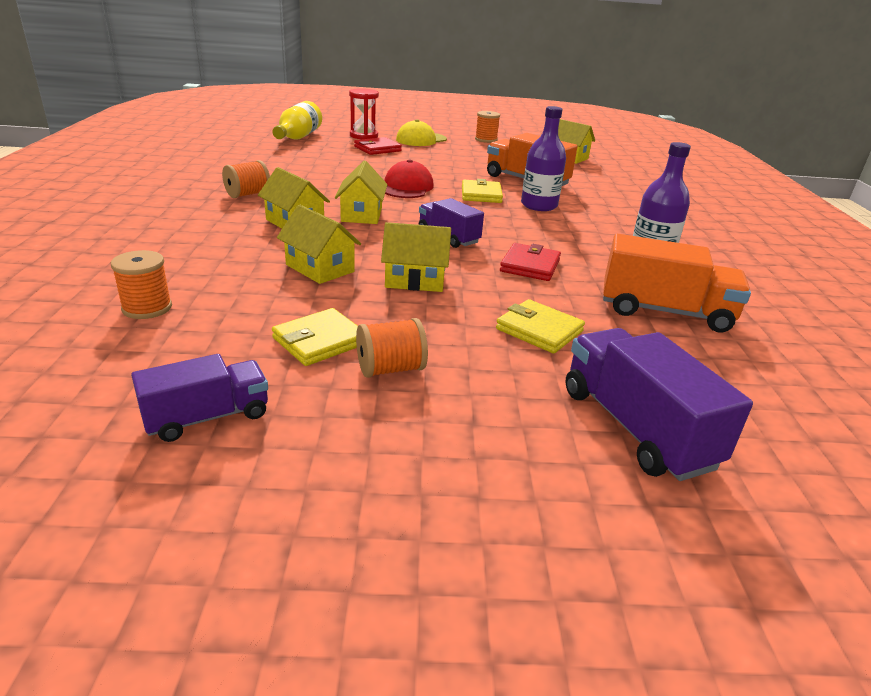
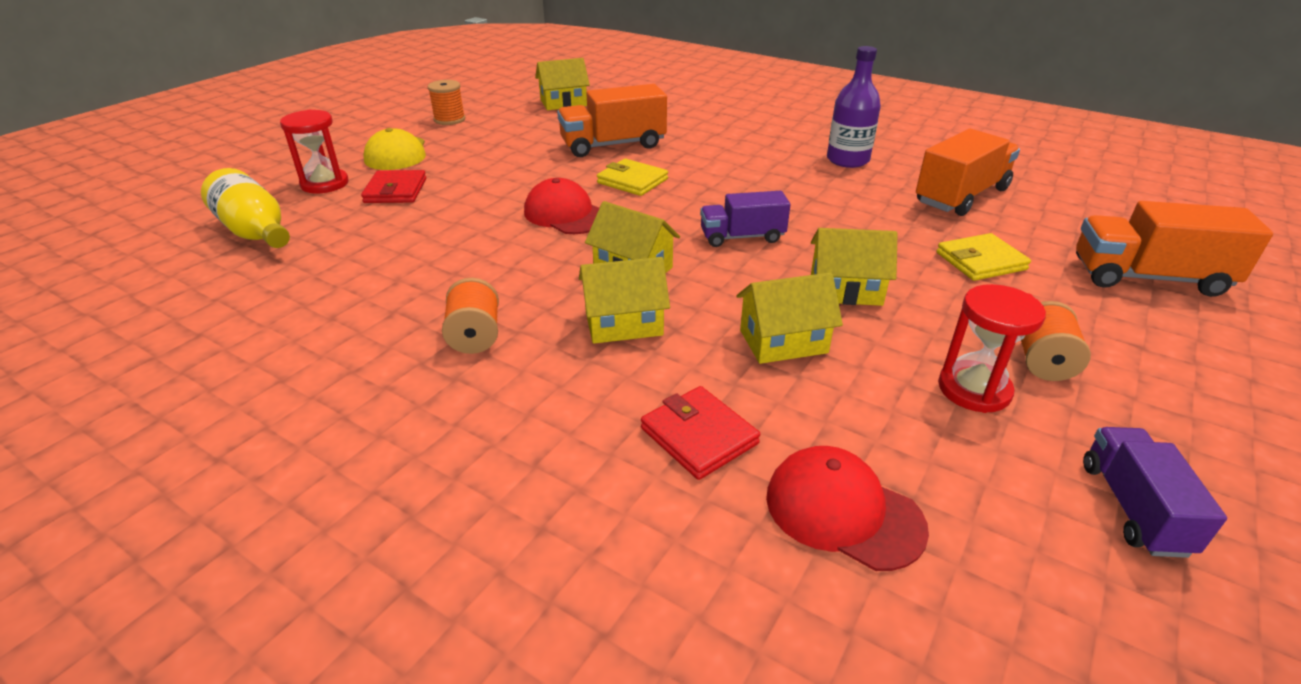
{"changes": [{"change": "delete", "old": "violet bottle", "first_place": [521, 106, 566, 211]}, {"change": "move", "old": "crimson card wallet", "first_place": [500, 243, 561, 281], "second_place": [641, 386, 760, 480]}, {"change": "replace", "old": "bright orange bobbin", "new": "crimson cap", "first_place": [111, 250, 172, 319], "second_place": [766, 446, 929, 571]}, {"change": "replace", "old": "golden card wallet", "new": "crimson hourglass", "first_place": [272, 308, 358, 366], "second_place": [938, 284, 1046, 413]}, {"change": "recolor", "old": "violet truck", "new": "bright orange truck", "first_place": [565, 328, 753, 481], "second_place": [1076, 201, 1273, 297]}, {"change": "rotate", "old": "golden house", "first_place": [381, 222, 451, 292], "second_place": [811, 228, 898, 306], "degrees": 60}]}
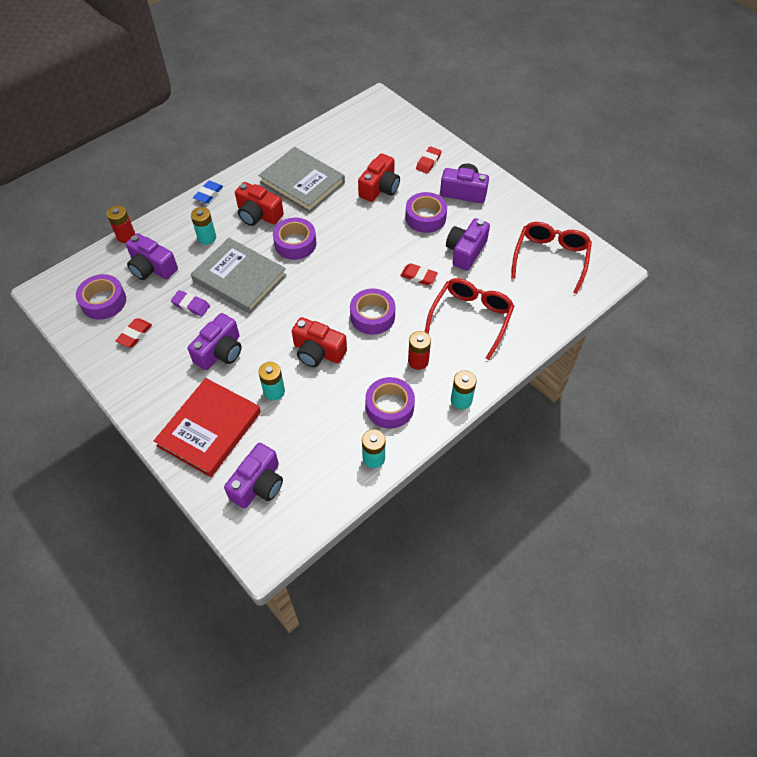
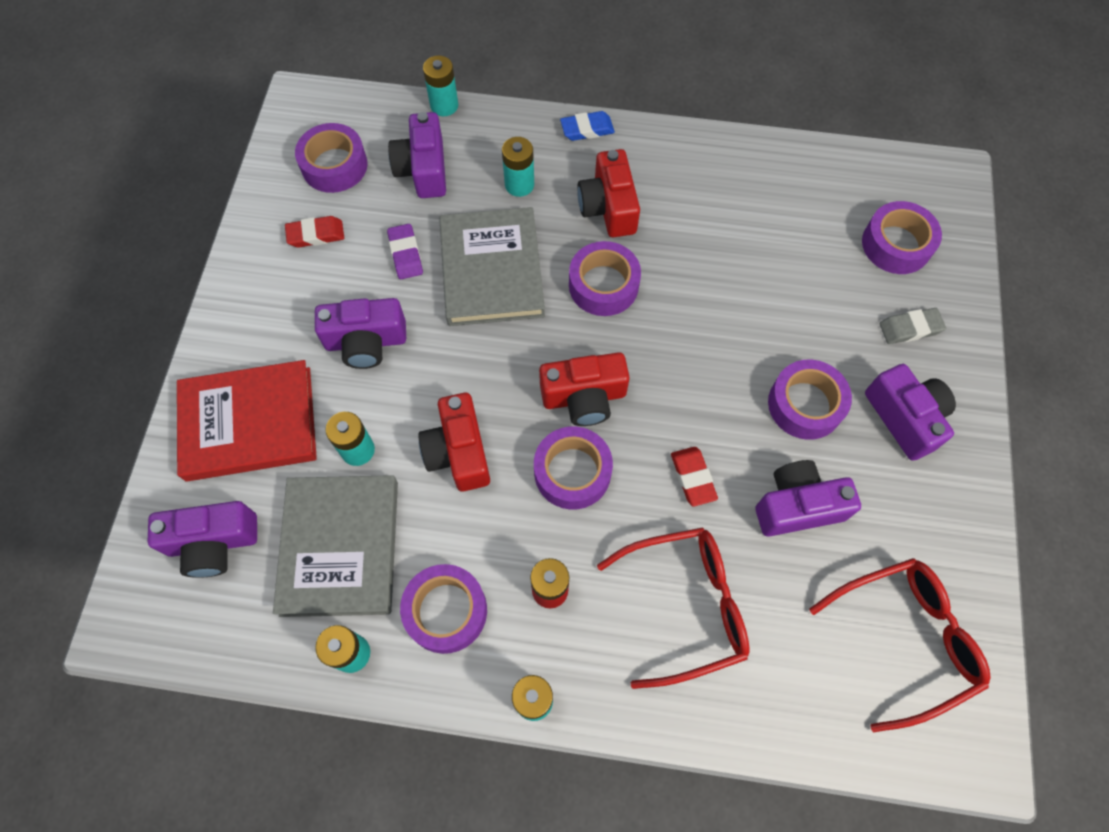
{"changes": [{"change": "insert", "new": "violet roll of tape", "second_place": [862, 201, 942, 274]}, {"change": "move", "old": "grey hardcover", "first_place": [258, 147, 345, 213], "second_place": [273, 475, 398, 617]}, {"change": "move", "old": "crimson camera", "first_place": [358, 153, 400, 202], "second_place": [539, 352, 630, 426]}, {"change": "recolor", "old": "crimson AA battery", "new": "teal AA battery", "first_place": [107, 205, 135, 243], "second_place": [423, 55, 458, 116]}, {"change": "recolor", "old": "crimson eraser", "new": "grey eraser", "first_place": [416, 146, 442, 174], "second_place": [880, 308, 946, 344]}]}
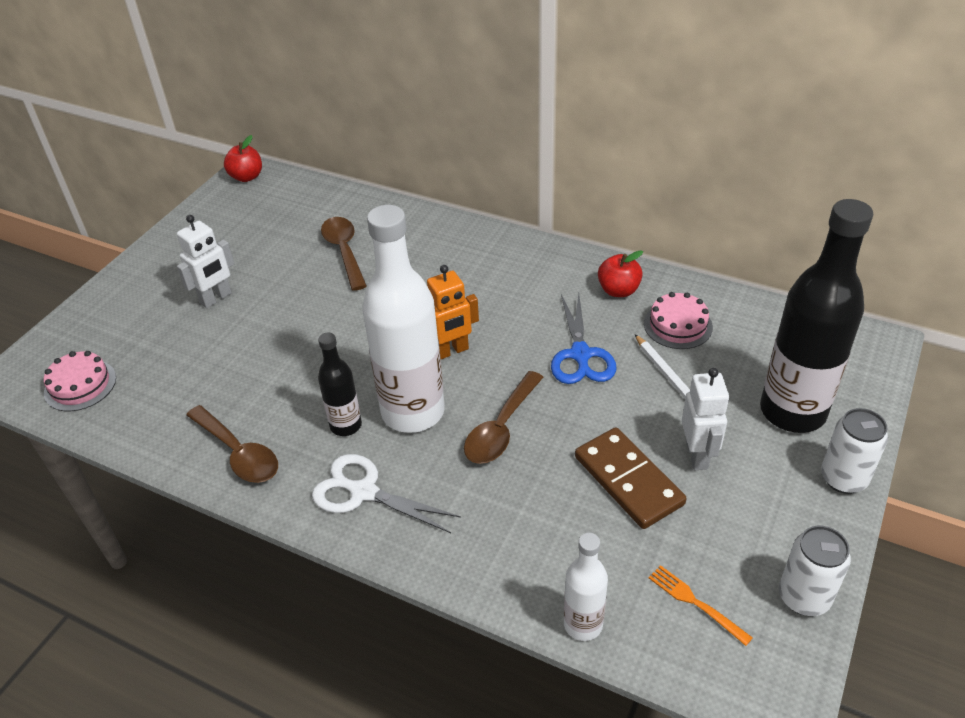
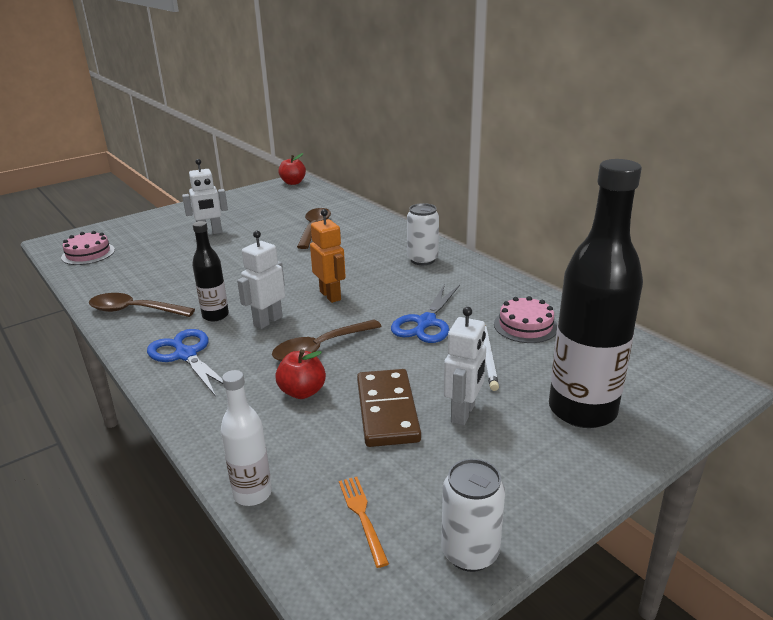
{"changes": [{"change": "move", "old": "crimson toy apple", "first_place": [598, 250, 643, 297], "second_place": [275, 349, 326, 399]}, {"change": "move", "old": "pure white tin", "first_place": [821, 408, 888, 494], "second_place": [407, 203, 439, 265]}, {"change": "replace", "old": "pure white bottle", "new": "pure white robot", "first_place": [362, 205, 445, 433], "second_place": [237, 231, 285, 329]}, {"change": "recolor", "old": "pure white pair of scissors", "new": "royal blue pair of scissors", "first_place": [312, 454, 461, 533], "second_place": [147, 329, 223, 397]}, {"change": "rotate", "old": "dark brown spoon", "first_place": [186, 405, 278, 483], "second_place": [89, 293, 195, 317], "degrees": 120}, {"change": "rotate", "old": "bright orange robot", "first_place": [427, 265, 479, 359], "second_place": [310, 209, 346, 303], "degrees": -120}]}
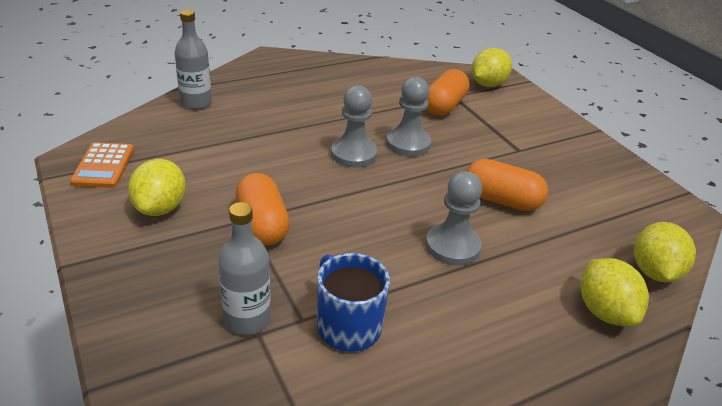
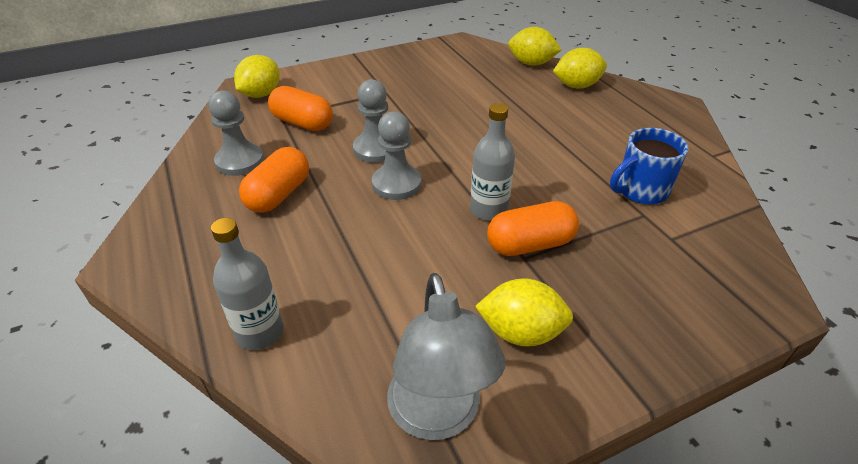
{"changes": [{"change": "move", "old": "grey bottle", "first_place": [218, 202, 271, 335], "second_place": [470, 103, 515, 221]}, {"change": "move", "old": "grey chess pawn", "first_place": [426, 171, 482, 266], "second_place": [208, 90, 264, 176]}, {"change": "move", "old": "bright orange capsule", "first_place": [467, 159, 548, 211], "second_place": [239, 147, 309, 213]}, {"change": "replace", "old": "bright orange calculator", "new": "grey lamp", "first_place": [70, 142, 134, 188], "second_place": [387, 273, 505, 440]}, {"change": "rotate", "old": "golden toy lemon", "first_place": [471, 48, 512, 87], "second_place": [234, 55, 280, 98], "degrees": 75}]}
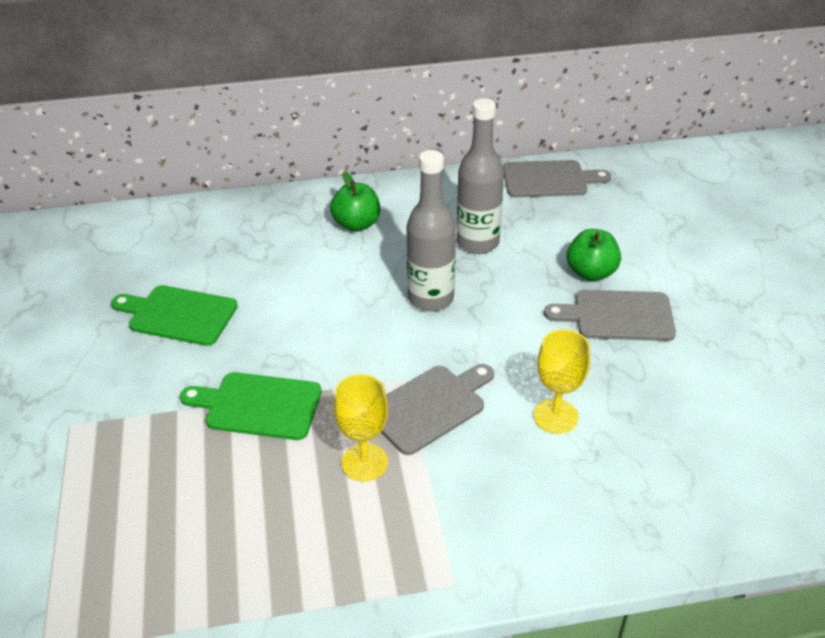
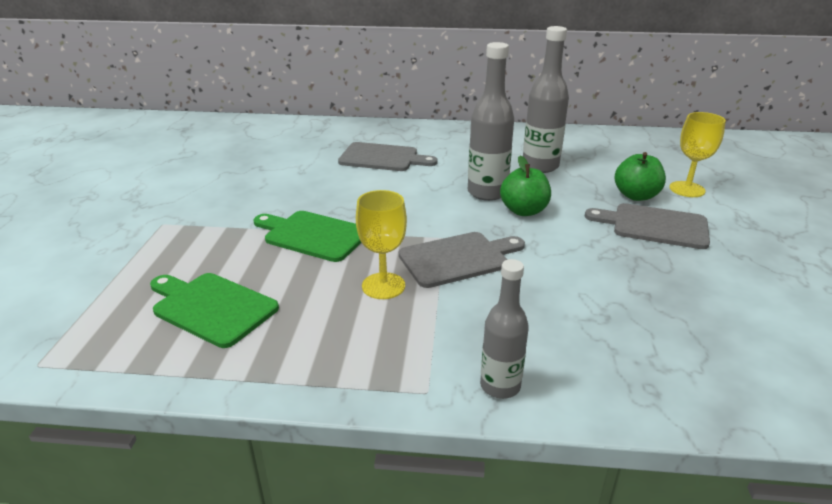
{"changes": [{"change": "insert", "new": "grey bottle", "second_place": [480, 259, 529, 399]}, {"change": "move", "old": "emerald bread board", "first_place": [111, 285, 238, 346], "second_place": [150, 273, 279, 348]}, {"change": "move", "old": "emerald toy apple", "first_place": [330, 172, 380, 232], "second_place": [500, 155, 551, 216]}, {"change": "move", "old": "grey bread board", "first_place": [503, 160, 611, 197], "second_place": [338, 142, 438, 171]}, {"change": "move", "old": "golden goblet", "first_place": [533, 329, 590, 434], "second_place": [669, 112, 726, 197]}]}
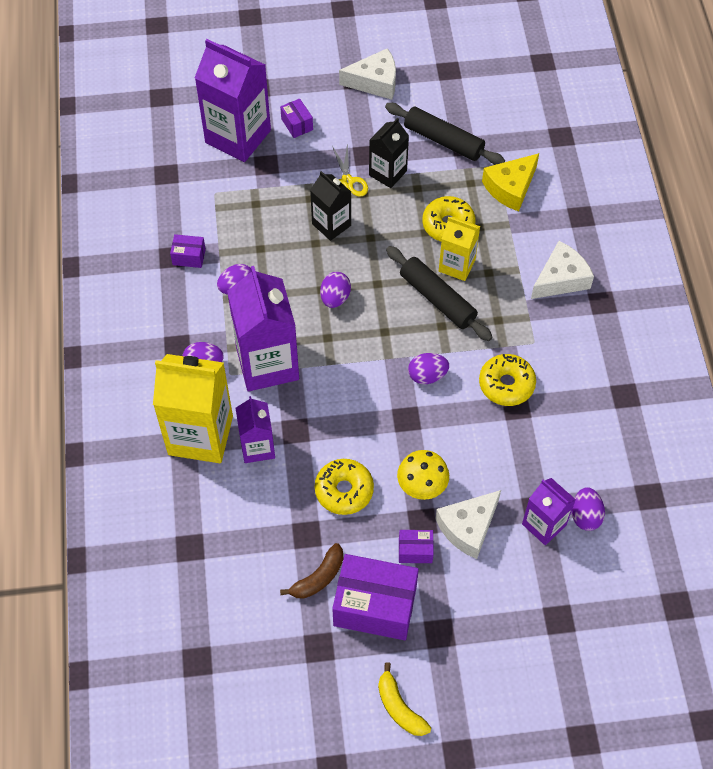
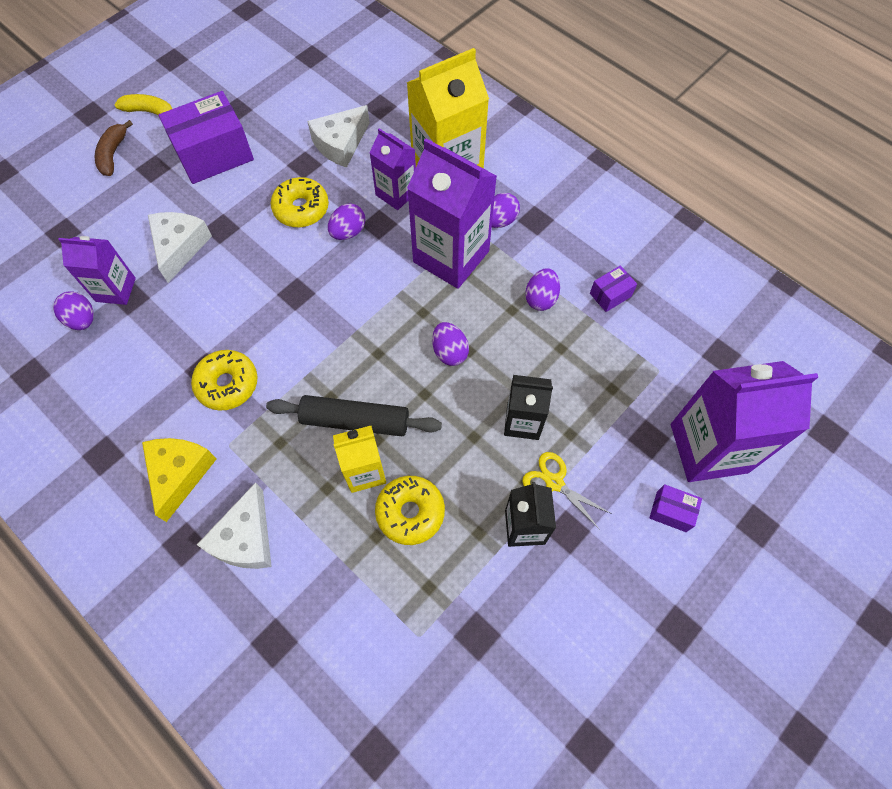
{"changes": [{"change": "delete", "old": "ebony dough roller", "first_place": [385, 103, 505, 165]}, {"change": "delete", "old": "golden toadstool", "first_place": [397, 450, 449, 500]}, {"change": "delete", "old": "violet package", "first_place": [399, 530, 434, 563]}, {"change": "move", "old": "dark brown banana", "first_place": [280, 543, 343, 599], "second_place": [95, 120, 133, 176]}, {"change": "move", "old": "pure white cheese", "first_place": [339, 48, 396, 100], "second_place": [307, 105, 370, 168]}, {"change": "move", "old": "violet toy egg", "first_place": [408, 353, 449, 384], "second_place": [328, 203, 365, 240]}, {"change": "move", "old": "golden cheese", "first_place": [482, 153, 539, 211], "second_place": [142, 438, 216, 522]}]}
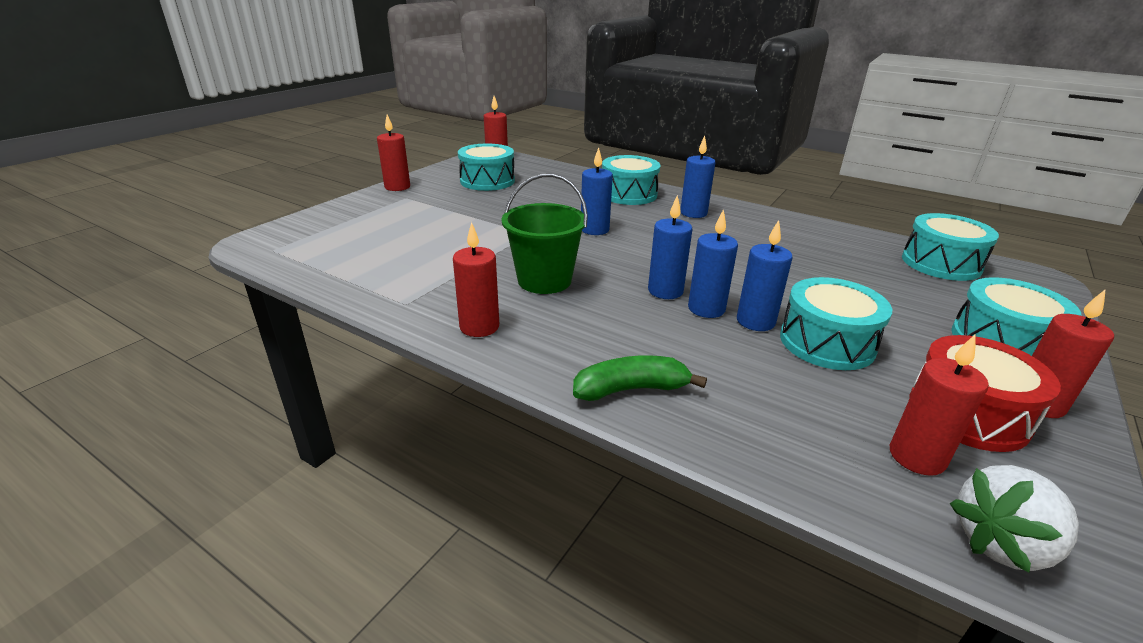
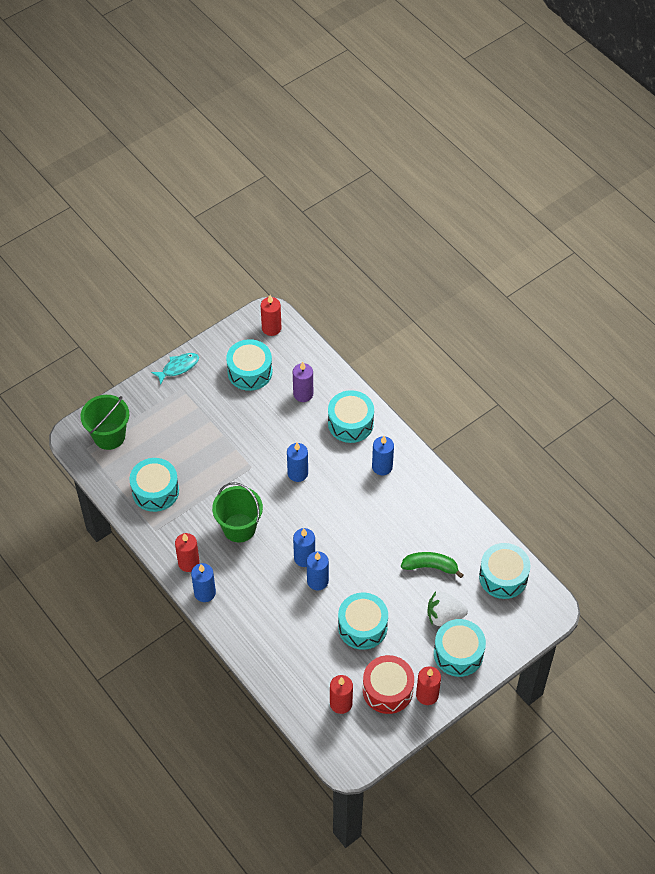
{"changes": [{"change": "insert", "new": "emerald sand bucket", "second_place": [81, 395, 129, 450]}, {"change": "insert", "new": "teal snare drum", "second_place": [130, 458, 179, 512]}, {"change": "insert", "new": "violet candle", "second_place": [293, 361, 313, 402]}, {"change": "move", "old": "emerald banana", "first_place": [573, 355, 707, 401], "second_place": [401, 552, 463, 578]}, {"change": "move", "old": "royal blue candle", "first_place": [737, 220, 793, 331], "second_place": [191, 563, 216, 602]}, {"change": "move", "old": "pure white toy strawberry", "first_place": [949, 465, 1079, 573], "second_place": [427, 592, 468, 626]}, {"change": "replace", "old": "crimson candle", "new": "teal fish figure", "first_place": [377, 115, 410, 191], "second_place": [151, 353, 199, 385]}]}
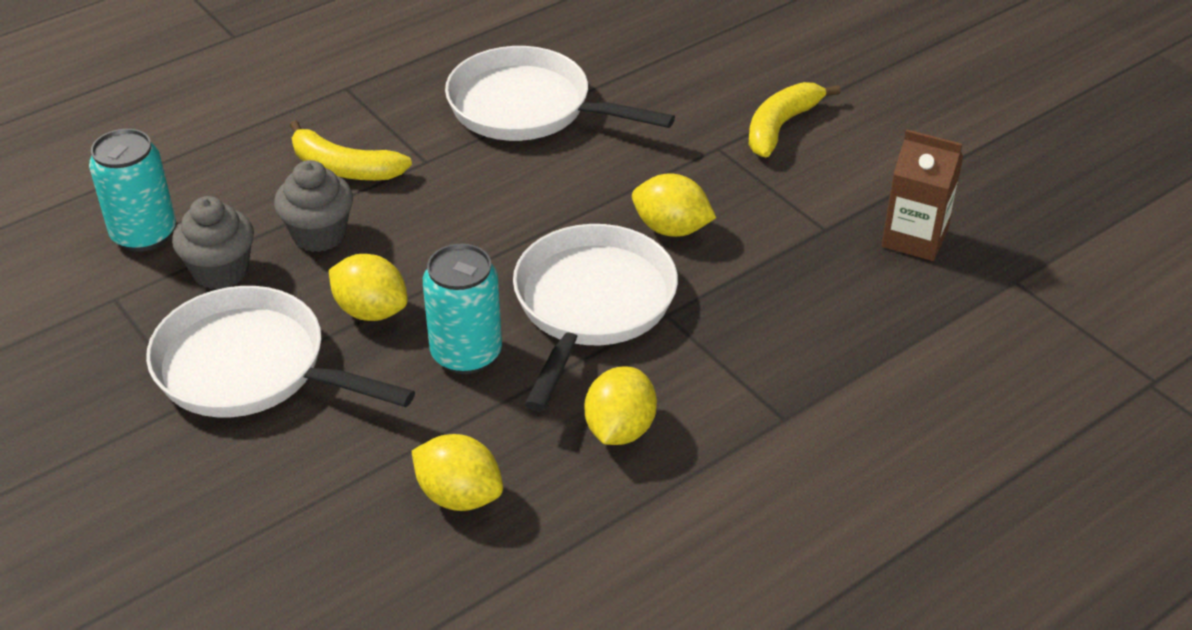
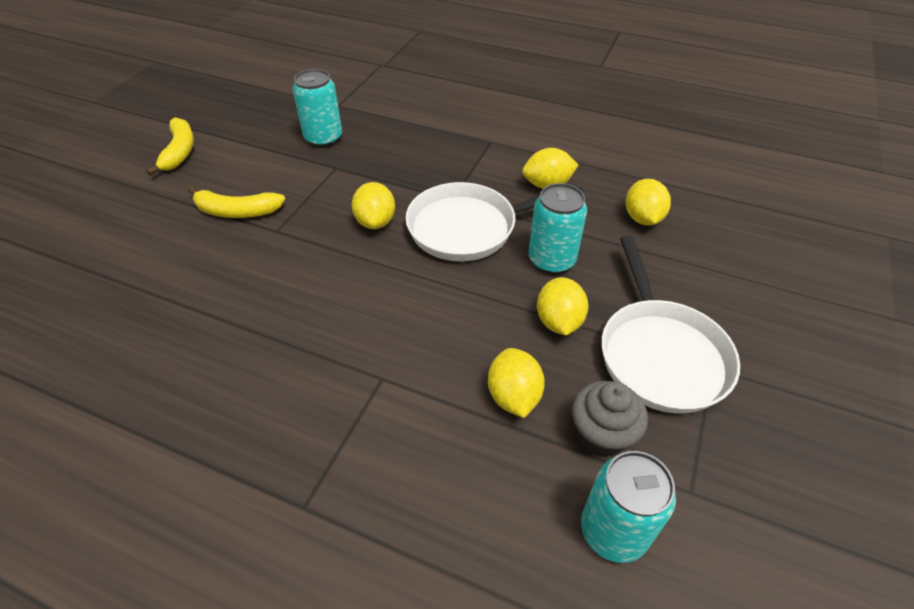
{"changes": [{"change": "delete", "old": "pure white frying pan", "first_place": [445, 46, 675, 141]}, {"change": "move", "old": "golden banana", "first_place": [290, 120, 412, 180], "second_place": [146, 117, 194, 175]}, {"change": "replace", "old": "grey muffin", "new": "golden toy lemon", "first_place": [274, 160, 353, 252], "second_place": [488, 348, 545, 418]}, {"change": "replace", "old": "dark brown milk carton", "new": "teal tin", "first_place": [882, 130, 963, 261], "second_place": [293, 69, 342, 147]}]}
